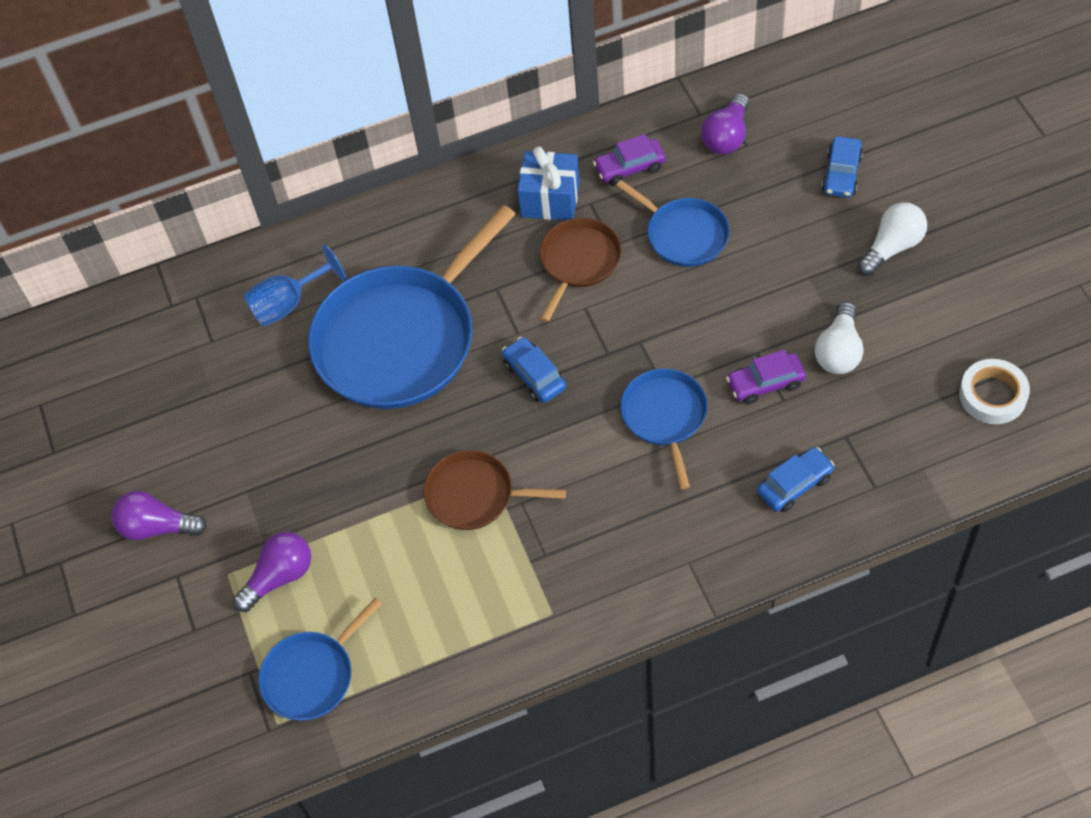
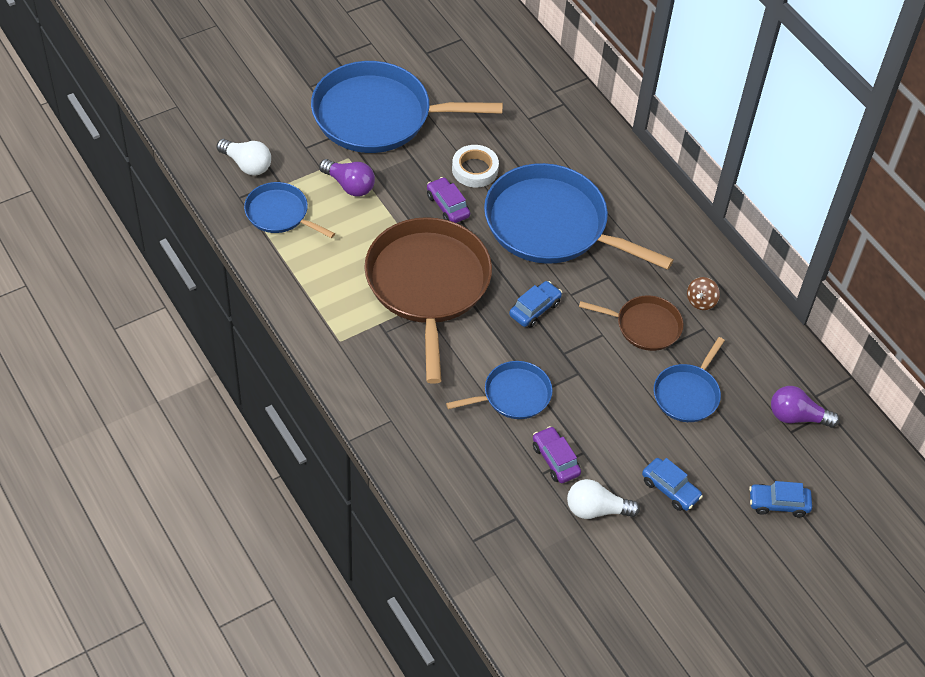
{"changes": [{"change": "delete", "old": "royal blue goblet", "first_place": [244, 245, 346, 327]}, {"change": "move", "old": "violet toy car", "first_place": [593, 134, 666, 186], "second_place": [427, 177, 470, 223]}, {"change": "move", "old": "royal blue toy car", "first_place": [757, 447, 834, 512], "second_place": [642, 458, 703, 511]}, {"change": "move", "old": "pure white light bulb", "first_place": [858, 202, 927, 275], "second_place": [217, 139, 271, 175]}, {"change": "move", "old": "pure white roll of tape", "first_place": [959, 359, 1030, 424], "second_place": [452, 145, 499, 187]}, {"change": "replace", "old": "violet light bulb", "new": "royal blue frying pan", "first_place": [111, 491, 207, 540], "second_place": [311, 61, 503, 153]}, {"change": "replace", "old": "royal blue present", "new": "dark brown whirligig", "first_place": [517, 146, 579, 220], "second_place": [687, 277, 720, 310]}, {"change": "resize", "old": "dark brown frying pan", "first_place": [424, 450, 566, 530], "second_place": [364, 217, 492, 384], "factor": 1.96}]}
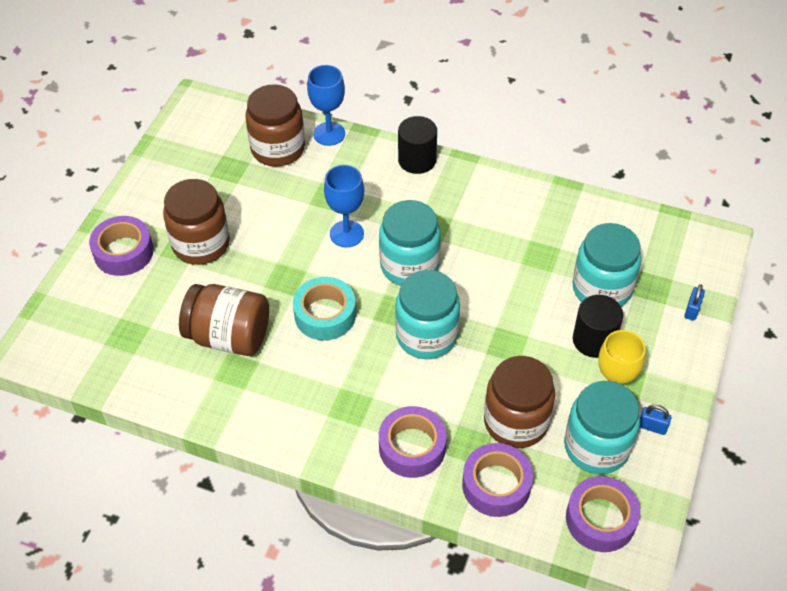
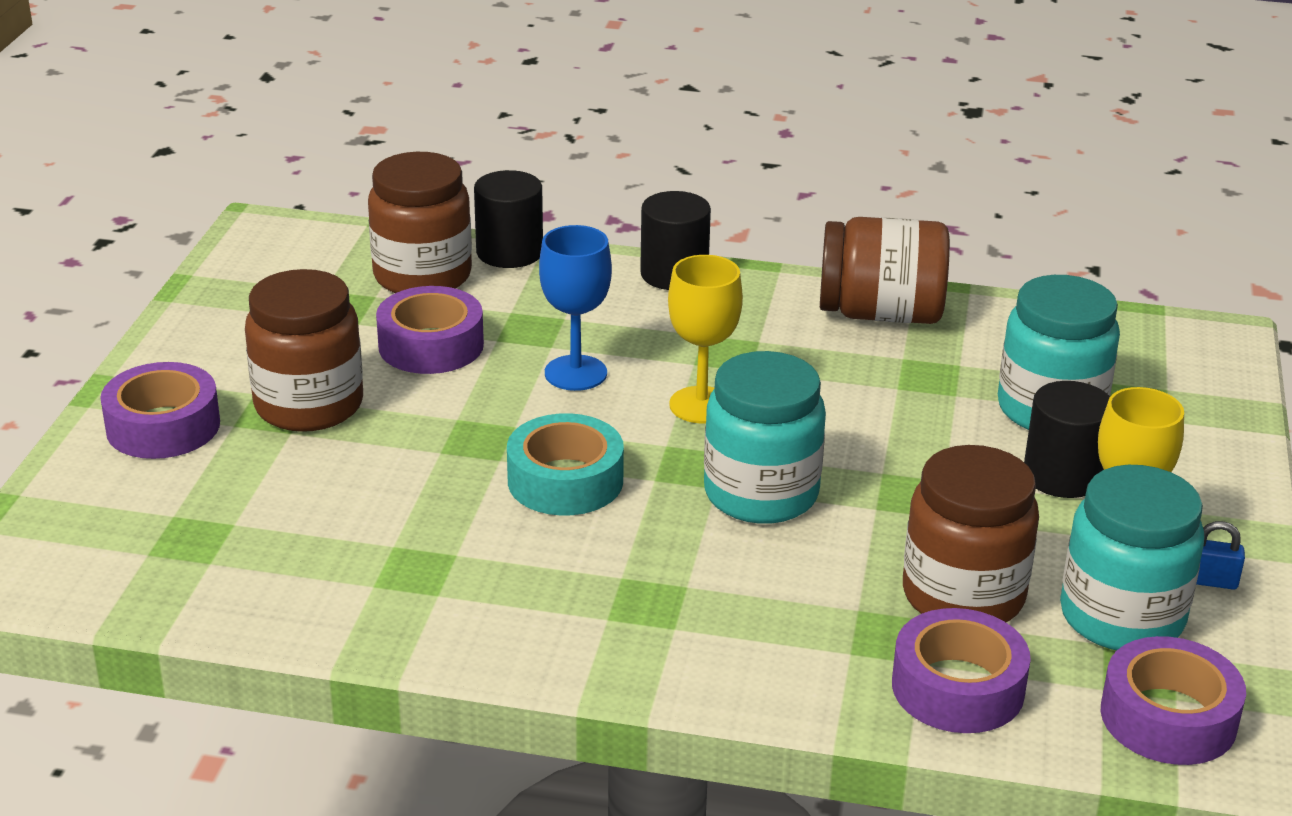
{"changes": [{"change": "delete", "old": "royal blue lock", "first_place": [684, 284, 705, 321]}, {"change": "move", "old": "dark brown jam jar", "first_place": [179, 284, 269, 356], "second_place": [820, 217, 950, 324]}, {"change": "move", "old": "violet roll of tape", "first_place": [379, 406, 447, 478], "second_place": [376, 286, 484, 374]}, {"change": "replace", "old": "royal blue goblet", "new": "ebony cylinder shape", "first_place": [307, 65, 345, 146], "second_place": [474, 170, 543, 268]}, {"change": "replace", "old": "teal jam jar", "new": "golden goblet", "first_place": [379, 200, 441, 286], "second_place": [668, 255, 743, 424]}]}
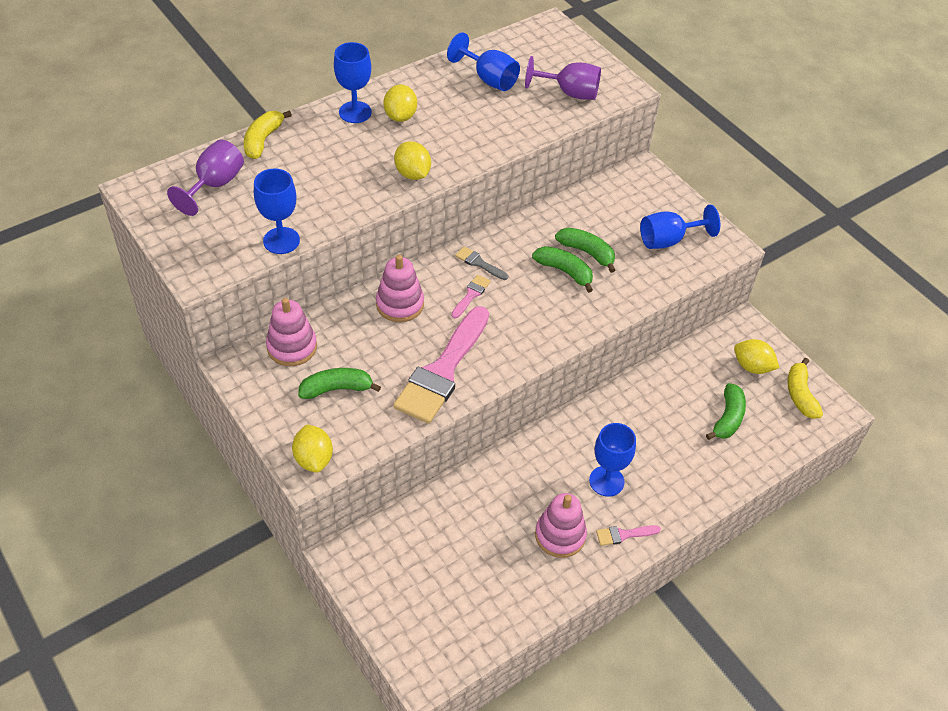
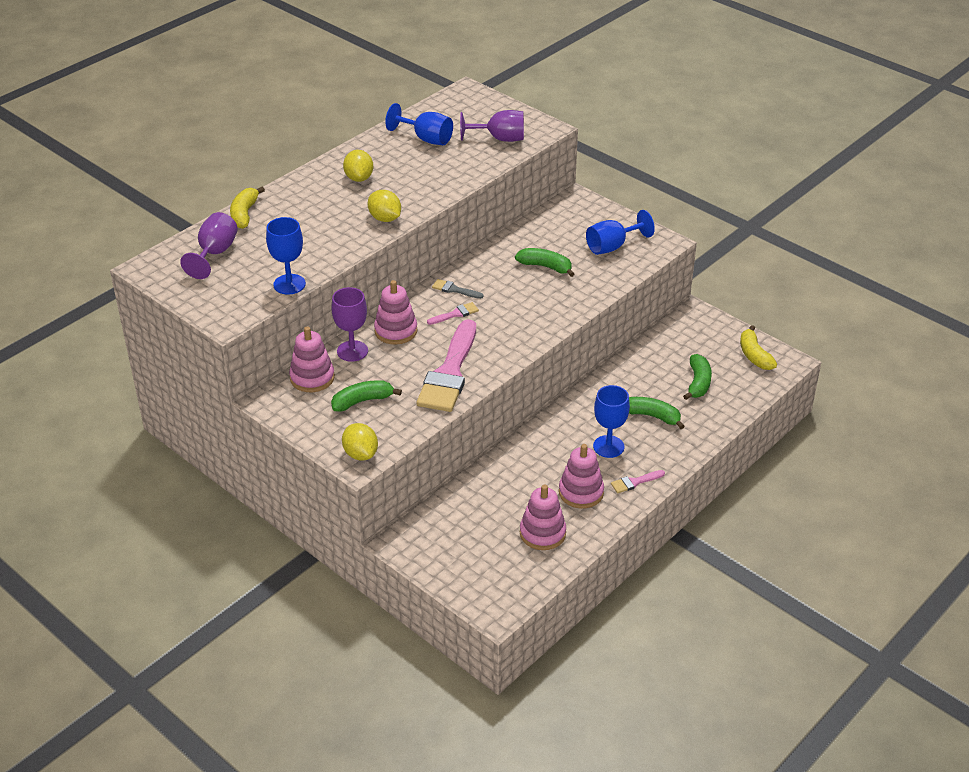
{"changes": [{"change": "delete", "old": "royal blue goblet", "first_place": [334, 42, 372, 123]}, {"change": "delete", "old": "golden toy lemon", "first_place": [734, 339, 779, 374]}, {"change": "insert", "new": "violet goblet", "second_place": [331, 287, 368, 362]}, {"change": "insert", "new": "rosy ring stacker", "second_place": [520, 484, 566, 550]}, {"change": "move", "old": "emerald banana", "first_place": [532, 246, 593, 293], "second_place": [629, 397, 685, 429]}, {"change": "rotate", "old": "rosy paintbrush", "first_place": [451, 275, 491, 319], "second_place": [427, 302, 479, 325], "degrees": 45}]}
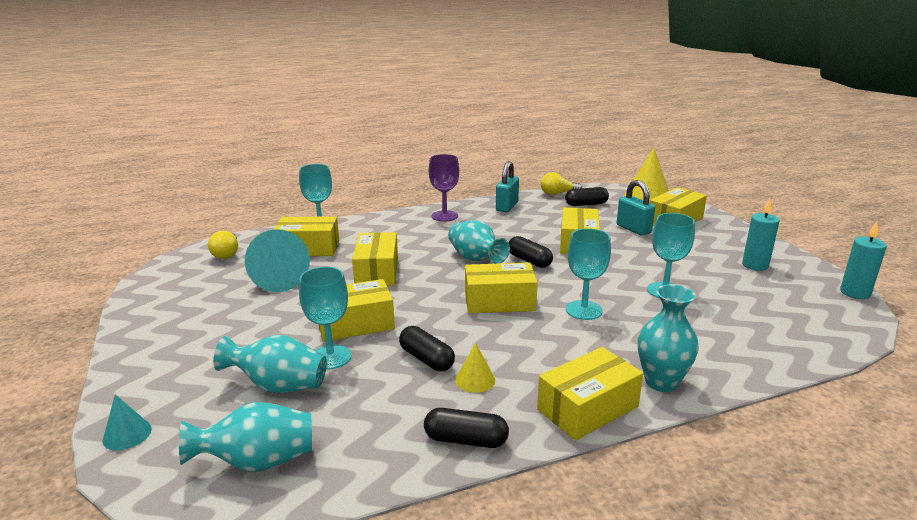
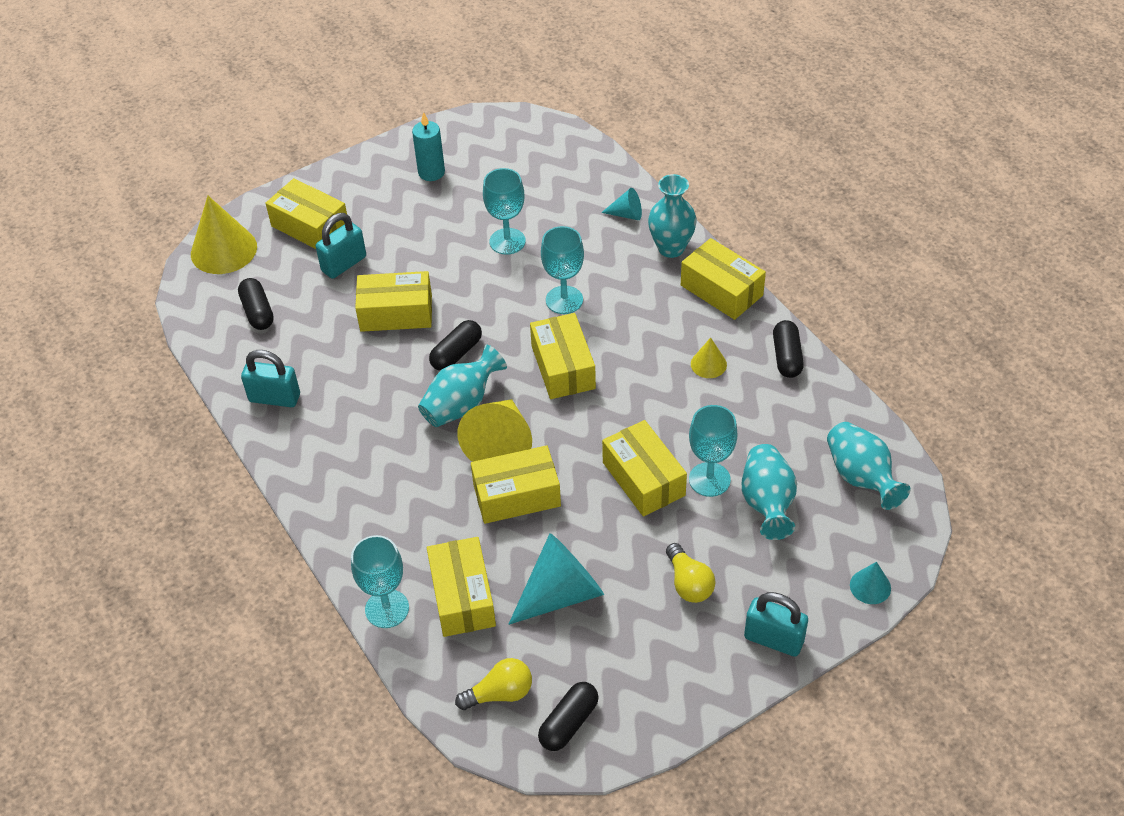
{"changes": [{"change": "delete", "old": "violet goblet", "first_place": [429, 154, 459, 222]}, {"change": "delete", "old": "teal candle", "first_place": [840, 222, 887, 299]}, {"change": "insert", "new": "golden solid cone", "second_place": [457, 399, 532, 462]}, {"change": "insert", "new": "teal solid cone", "second_place": [601, 188, 642, 220]}, {"change": "insert", "new": "teal lock", "second_place": [744, 592, 808, 657]}, {"change": "move", "old": "ebony capsule", "first_place": [399, 326, 455, 371], "second_place": [538, 682, 599, 751]}, {"change": "move", "old": "golden light bulb", "first_place": [541, 172, 582, 195], "second_place": [666, 543, 716, 603]}]}
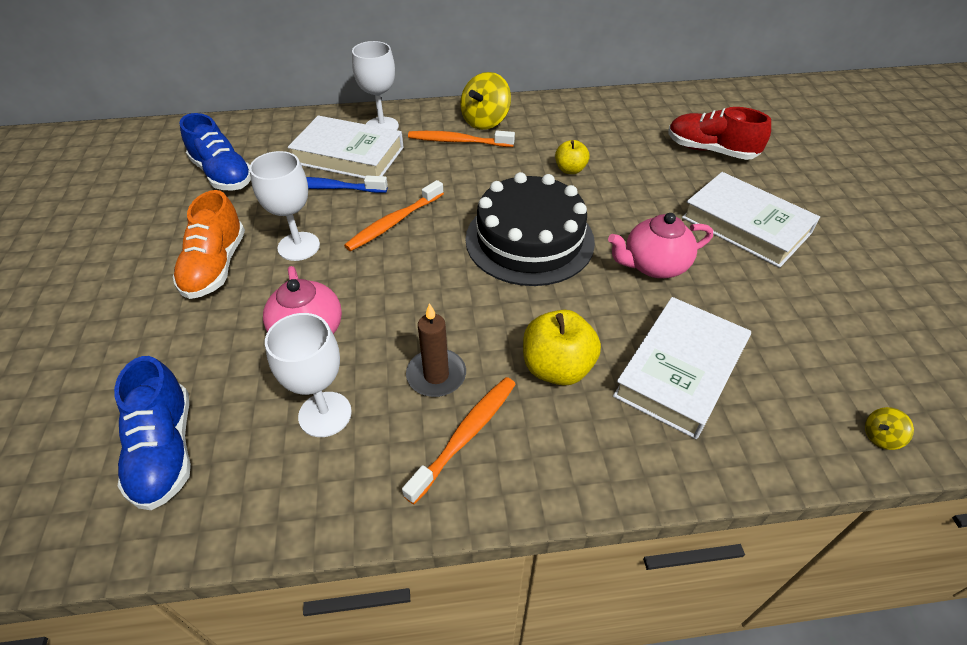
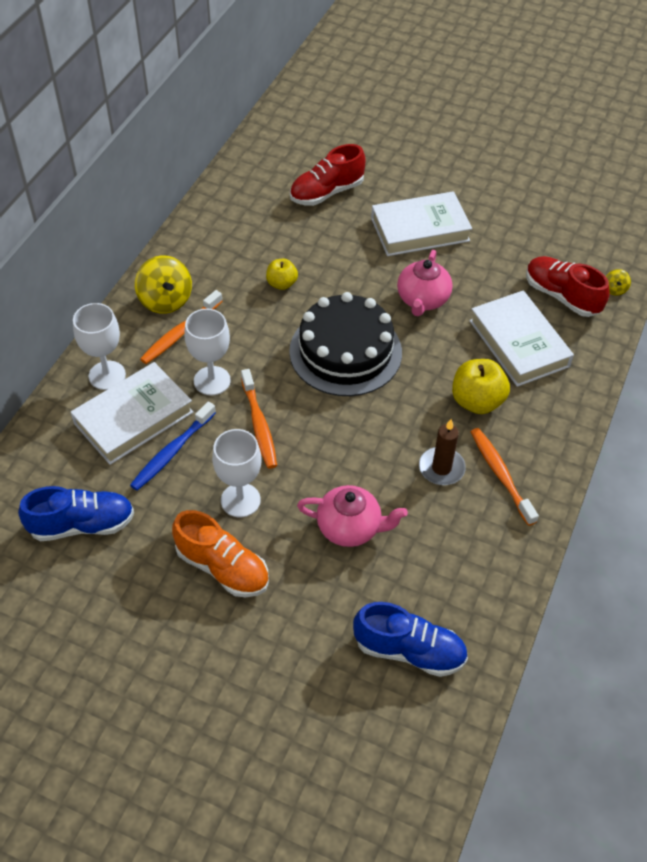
{"changes": [{"change": "insert", "new": "crimson sneaker", "second_place": [526, 256, 610, 317]}, {"change": "move", "old": "pure white goblet", "first_place": [265, 313, 352, 437], "second_place": [184, 309, 231, 395]}]}
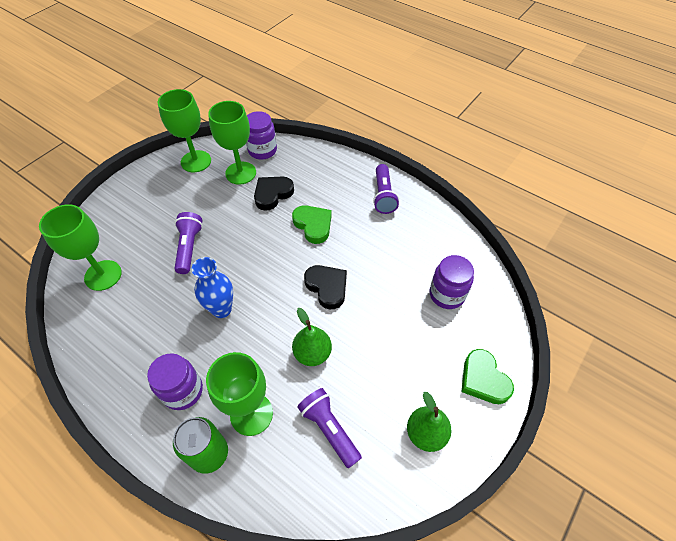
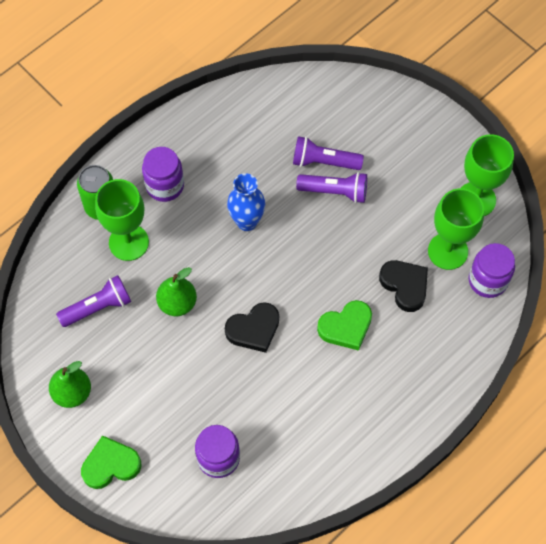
{"changes": [{"change": "delete", "old": "emerald goblet", "first_place": [39, 204, 122, 291]}, {"change": "move", "old": "violet torch", "first_place": [373, 164, 399, 214], "second_place": [293, 136, 364, 170]}]}
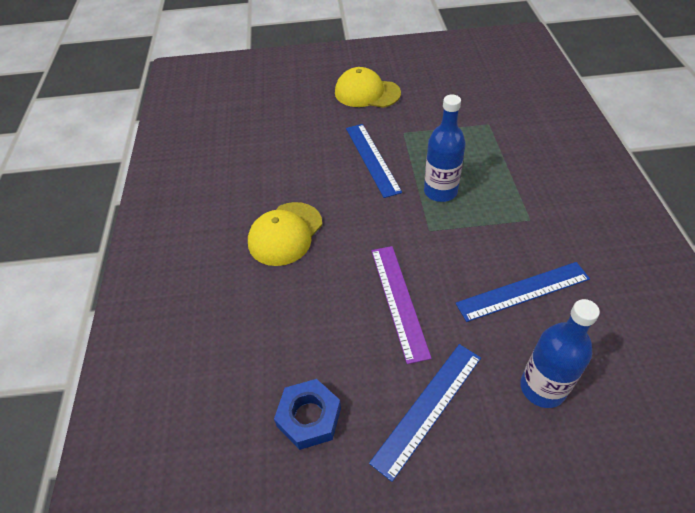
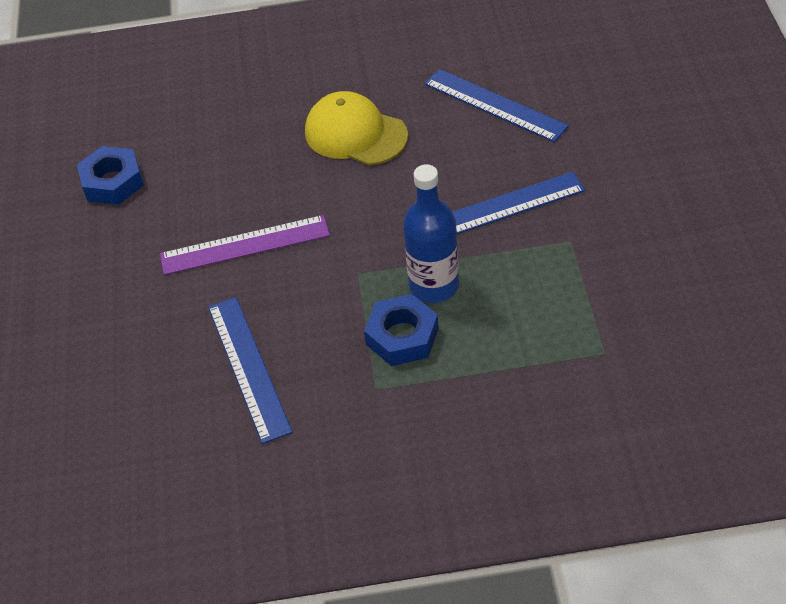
{"changes": [{"change": "delete", "old": "golden cap", "first_place": [335, 67, 401, 108]}, {"change": "delete", "old": "royal blue bottle", "first_place": [520, 299, 600, 408]}, {"change": "insert", "new": "royal blue nut", "second_place": [364, 294, 439, 366]}, {"change": "move", "old": "royal blue measuring stick", "first_place": [369, 344, 481, 482], "second_place": [424, 69, 569, 142]}]}
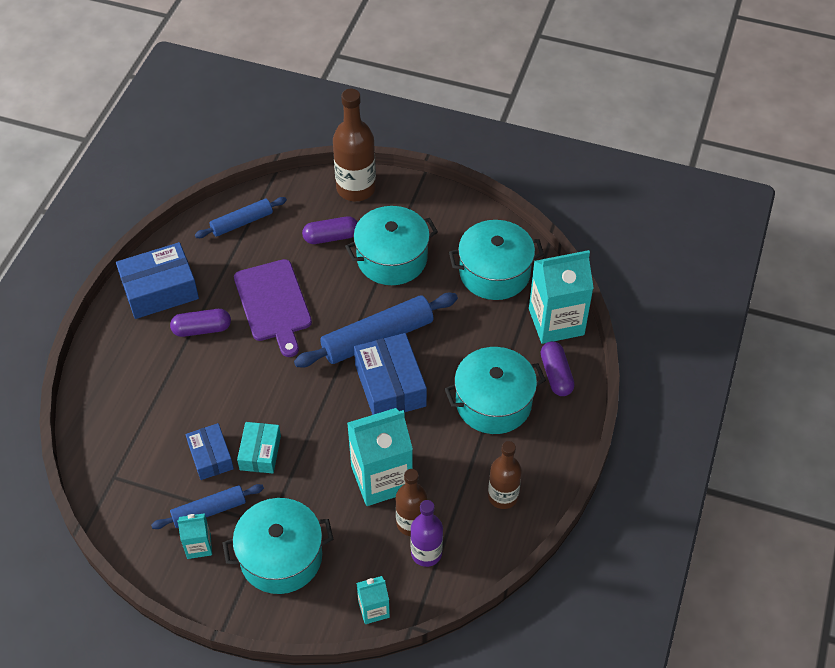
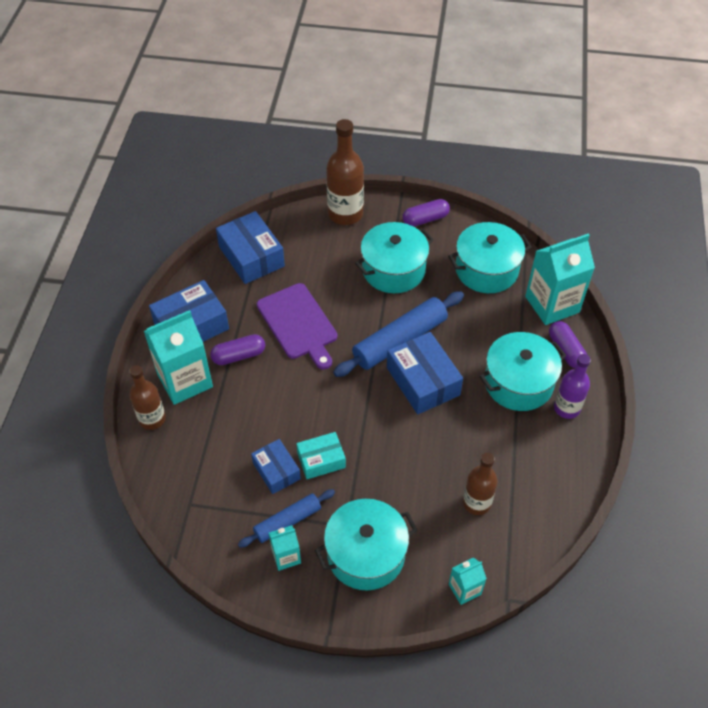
{"changes": [{"change": "move", "old": "violet capsule", "first_place": [302, 216, 358, 244], "second_place": [403, 199, 450, 227]}, {"change": "move", "old": "teal milk carton", "first_place": [347, 408, 413, 506], "second_place": [144, 310, 213, 405]}, {"change": "move", "old": "violet bottle", "first_place": [411, 500, 443, 567], "second_place": [554, 354, 591, 419]}, {"change": "move", "old": "dark brown bottle", "first_place": [488, 441, 522, 509], "second_place": [129, 365, 166, 430]}, {"change": "replace", "old": "royal blue dough roller", "new": "royal blue package", "first_place": [195, 197, 287, 238], "second_place": [216, 211, 285, 284]}, {"change": "rotate", "old": "teal package", "first_place": [237, 422, 281, 474], "second_place": [296, 432, 346, 479], "degrees": 75}]}
